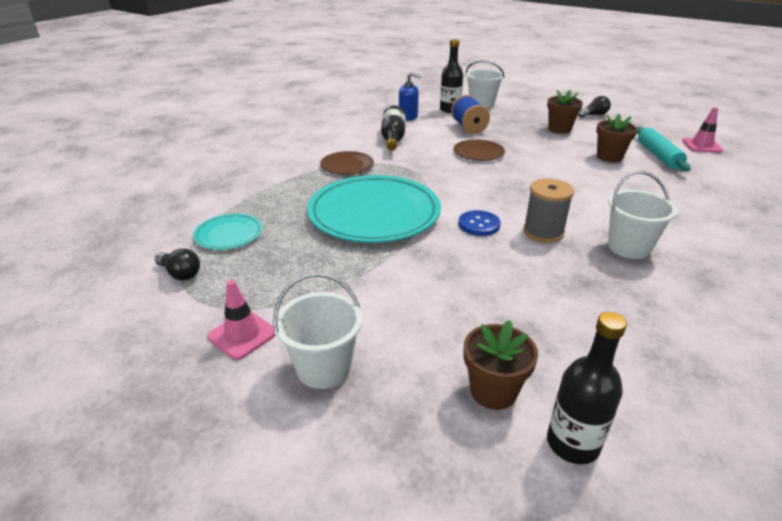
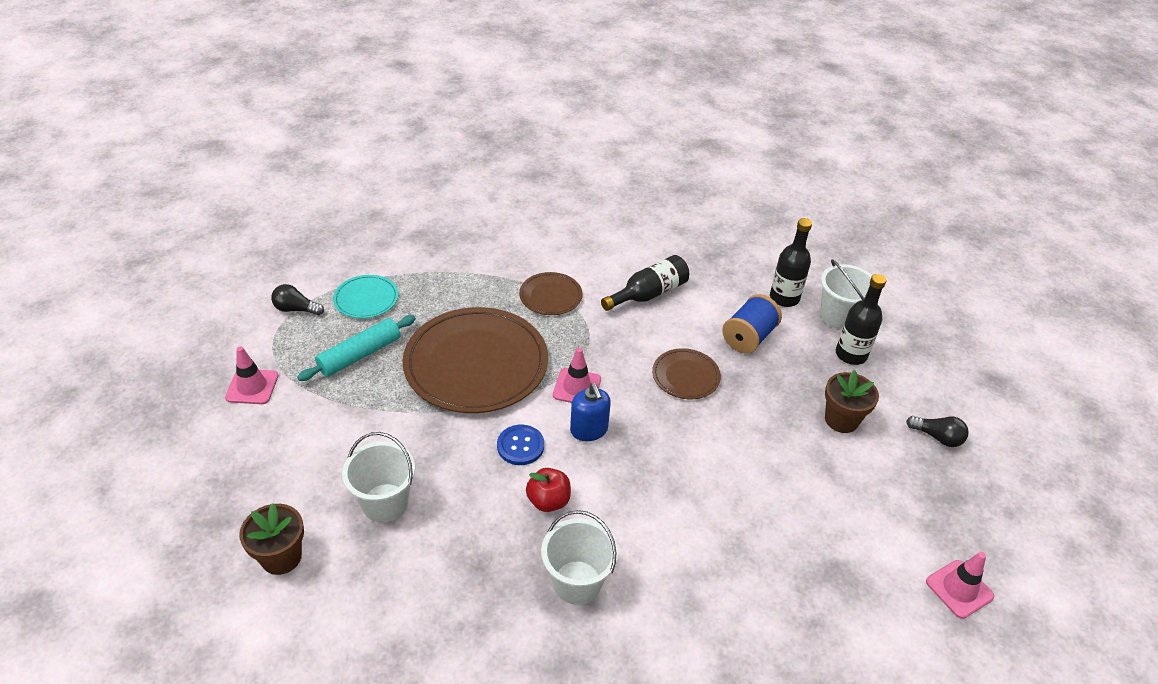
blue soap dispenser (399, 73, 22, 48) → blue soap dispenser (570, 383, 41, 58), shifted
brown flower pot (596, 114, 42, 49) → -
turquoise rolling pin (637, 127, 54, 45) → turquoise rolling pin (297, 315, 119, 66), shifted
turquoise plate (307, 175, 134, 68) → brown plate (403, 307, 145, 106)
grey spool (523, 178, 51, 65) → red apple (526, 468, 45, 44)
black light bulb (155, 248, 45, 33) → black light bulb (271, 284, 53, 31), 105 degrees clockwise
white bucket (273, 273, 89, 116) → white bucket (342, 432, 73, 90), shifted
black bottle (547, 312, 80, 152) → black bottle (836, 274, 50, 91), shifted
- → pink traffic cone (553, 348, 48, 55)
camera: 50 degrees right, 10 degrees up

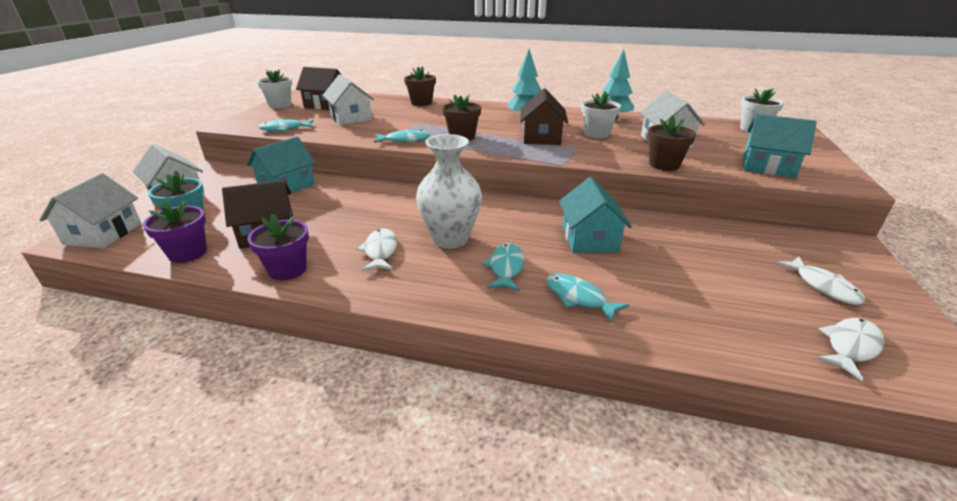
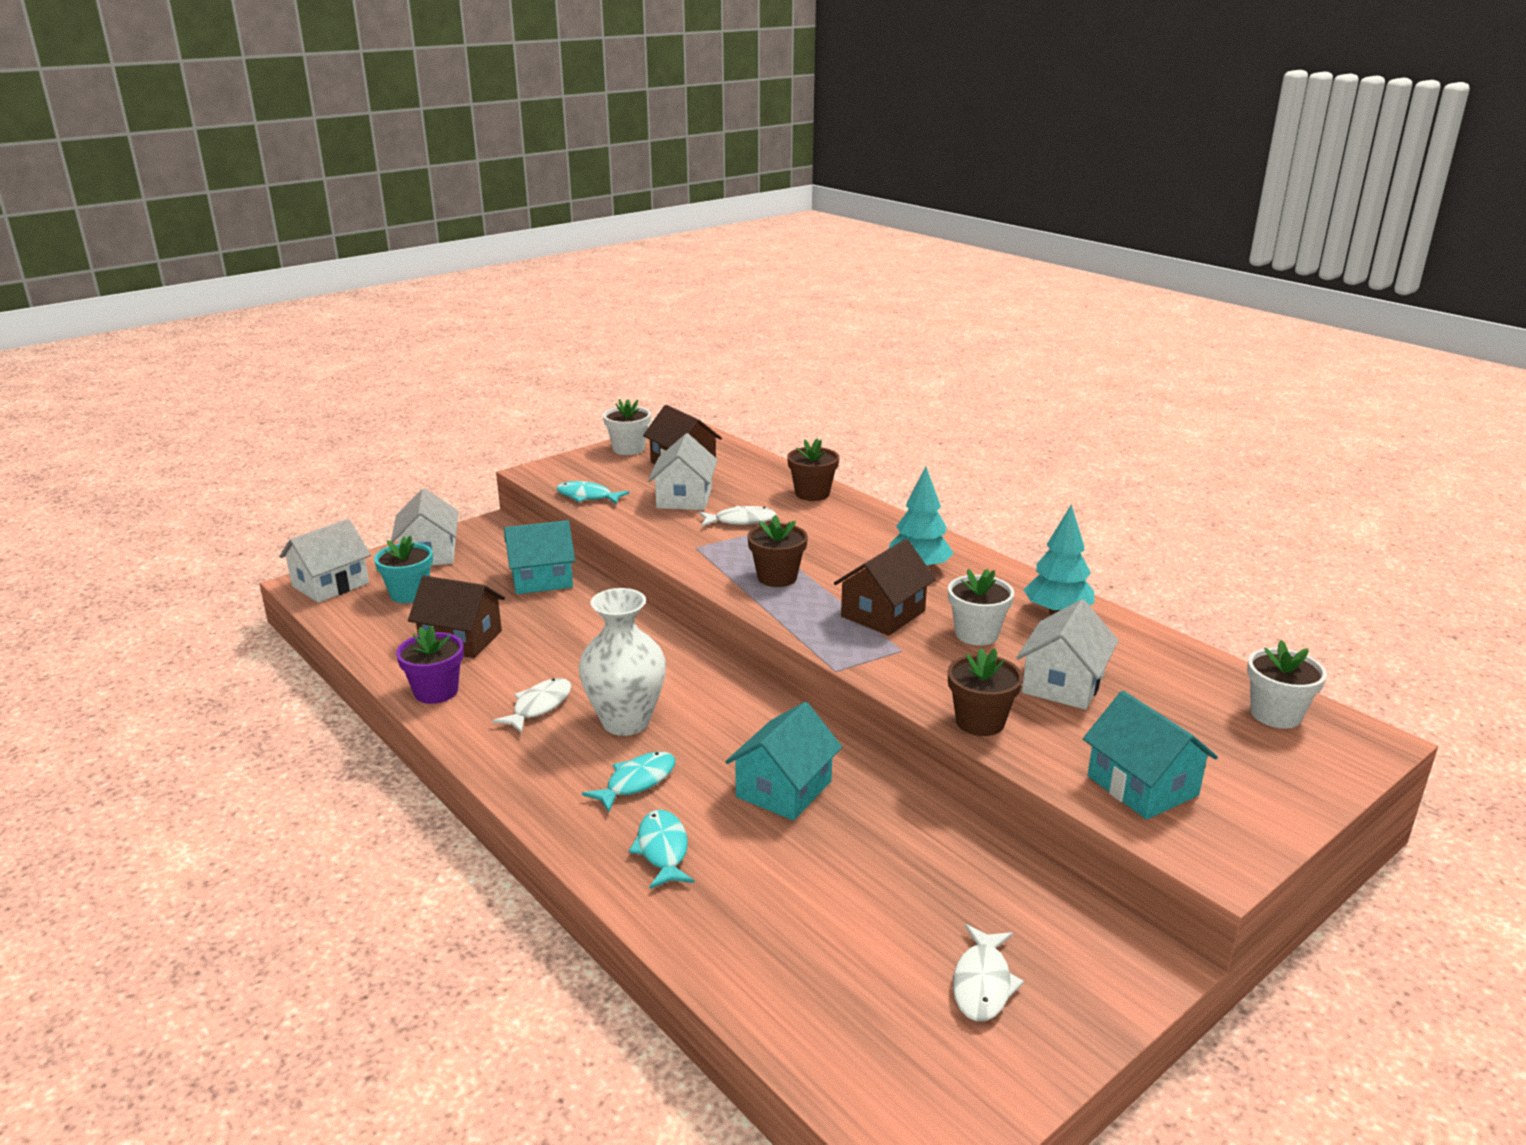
turquoise fish (374, 130, 56, 13) → -
purple flower pot (143, 200, 64, 63) → -
white fish (816, 318, 68, 63) → white fish (699, 506, 78, 20), shifted
camera: 35 degrees right, 5 degrees down

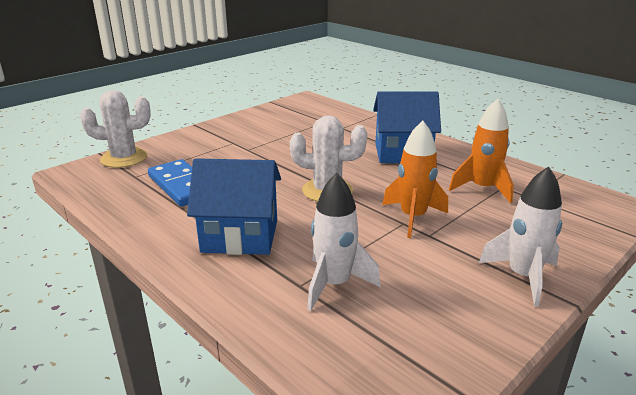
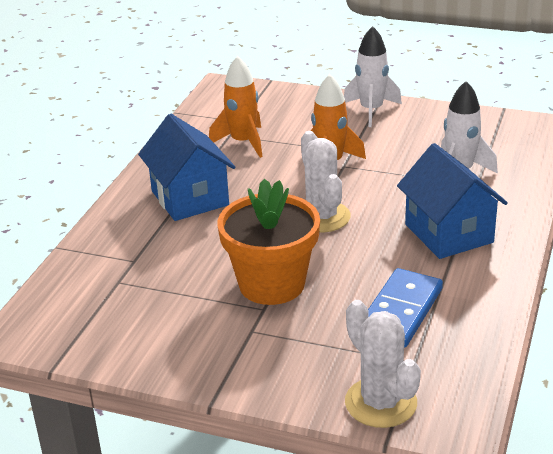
- → orange flower pot (218, 179, 102, 126)
camera: 115 degrees left, 5 degrees up

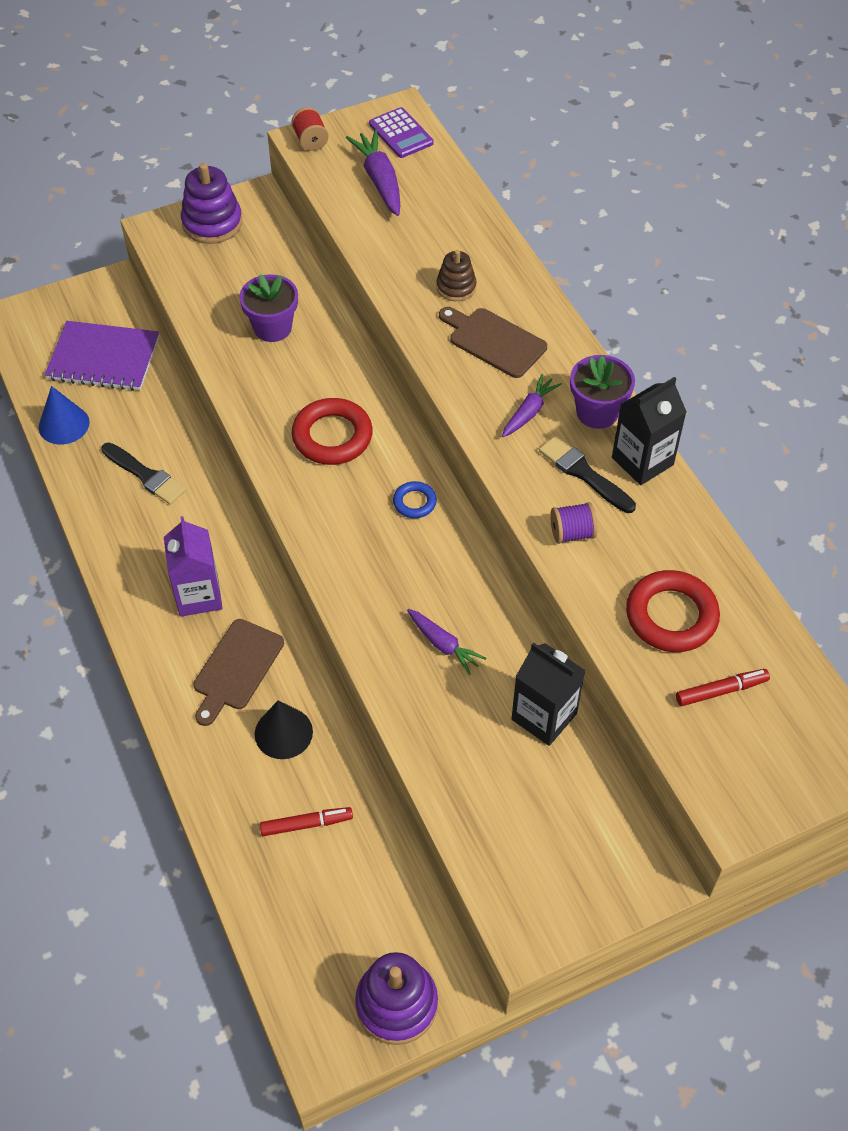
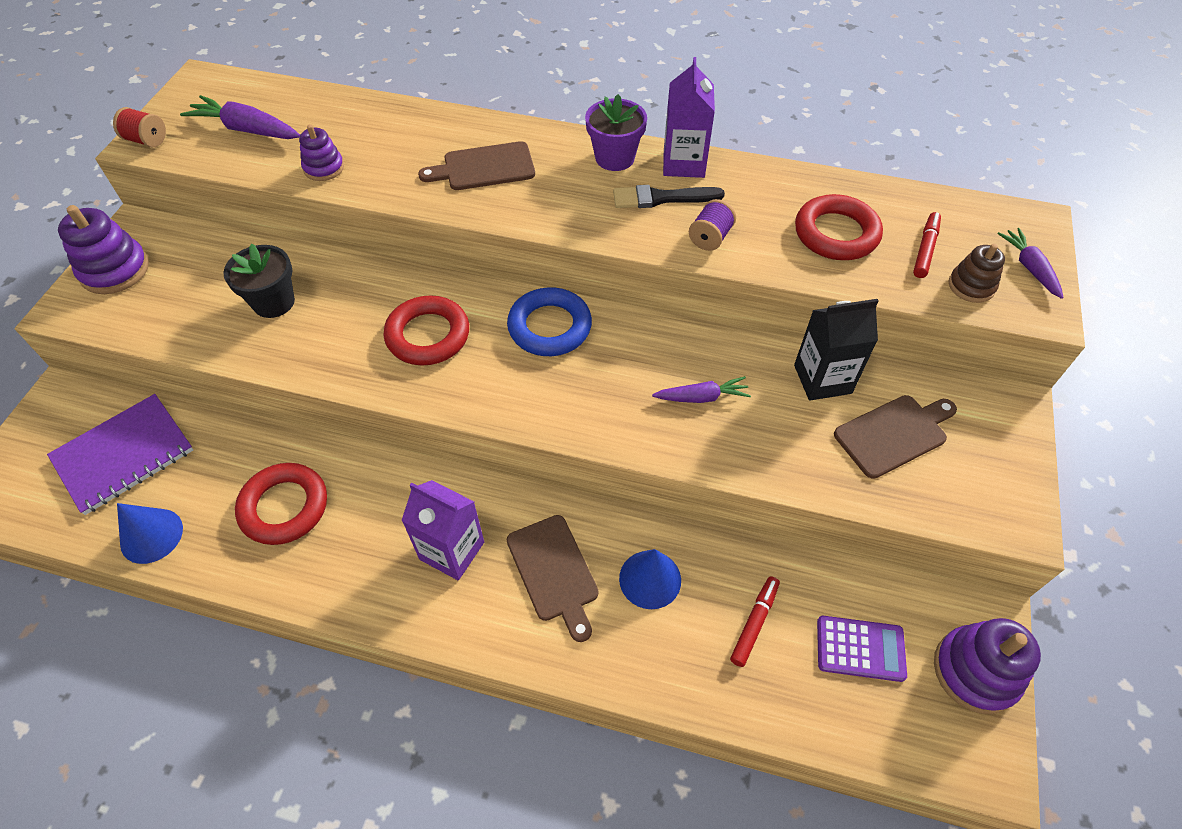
purple calculator (369, 107, 65, 51) → purple calculator (817, 616, 90, 66), shifted
brown stacking toy (436, 250, 41, 51) → brown stacking toy (949, 244, 56, 59), shifted
purple flower pot (239, 274, 59, 68) → black flower pot (223, 244, 72, 74)
purple carrot (502, 374, 60, 63) → purple carrot (997, 228, 66, 71), shifted
black carton (612, 377, 74, 108) → purple carton (663, 57, 52, 121)
black brush (101, 443, 85, 62) → red ring (235, 463, 92, 82)
blue ring (393, 481, 44, 37) → blue ring (507, 287, 85, 69), x1.91
black cone (255, 700, 58, 59) → blue cone (619, 549, 62, 60)
- → purple stacking toy (299, 125, 45, 56)
- → brown cutting board (834, 395, 123, 84)
camera: 50 degrees left, 0 degrees up

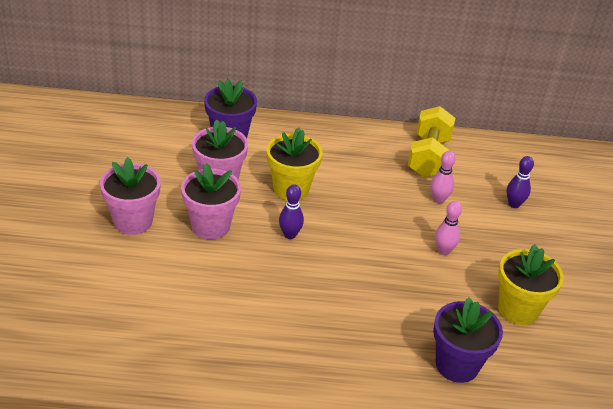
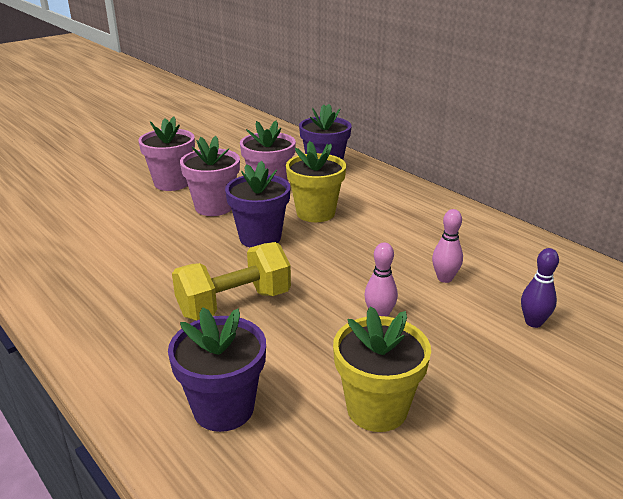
yellow dumbbell (408, 106, 47, 71) → yellow dumbbell (172, 242, 119, 79), shifted
purple bowling pin (279, 184, 25, 55) → purple flower pot (225, 161, 66, 86)
camera: 50 degrees right, 10 degrees down

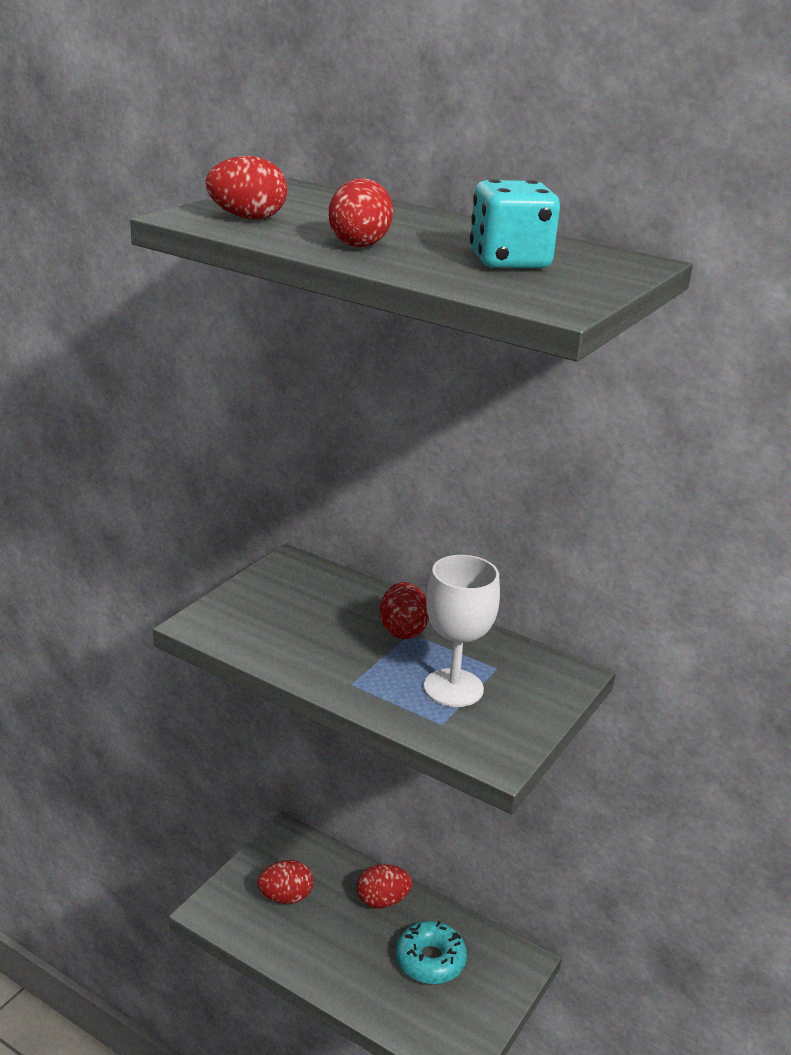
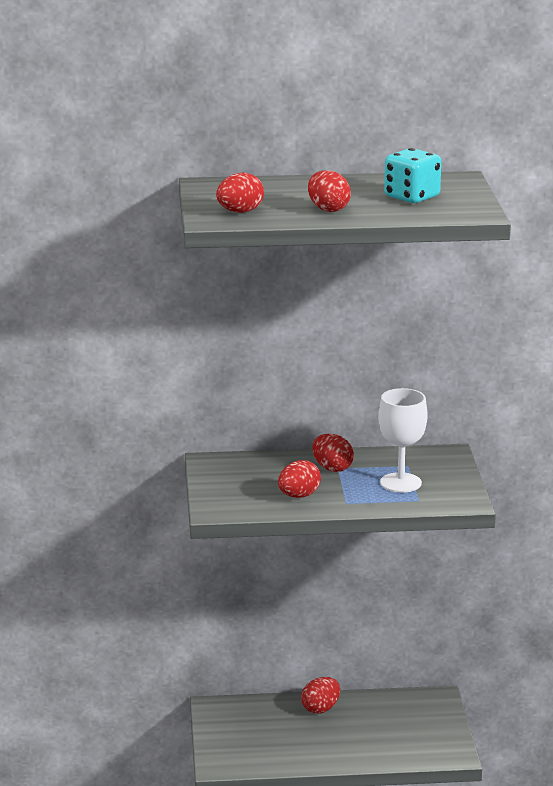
red egg (257, 860, 56, 44) → red egg (278, 460, 43, 38), shifted
turquoise donut (396, 921, 71, 63) → -
camera: 35 degrees left, 5 degrees down

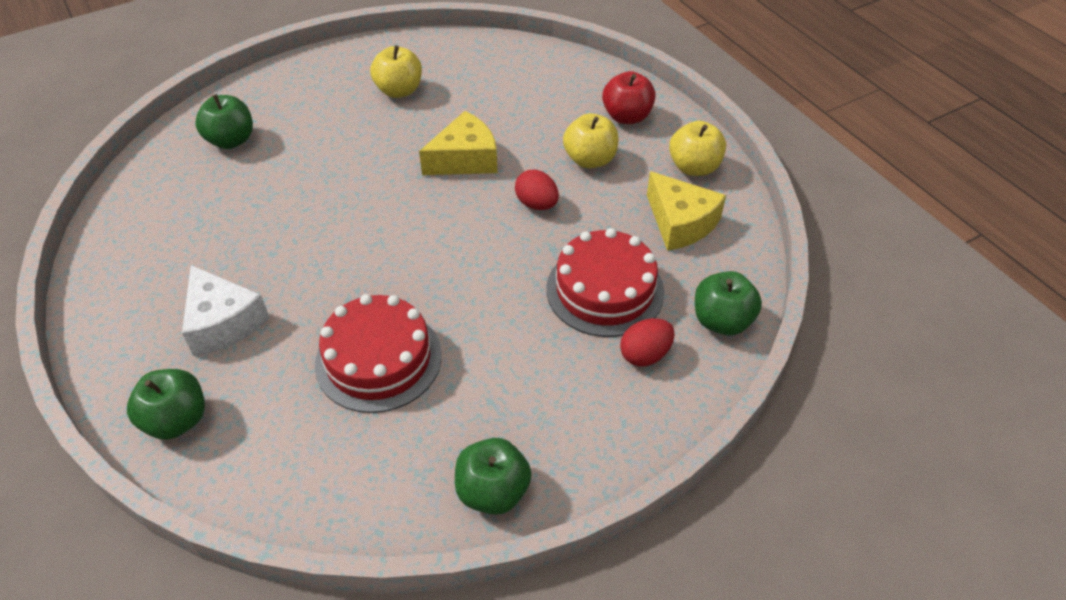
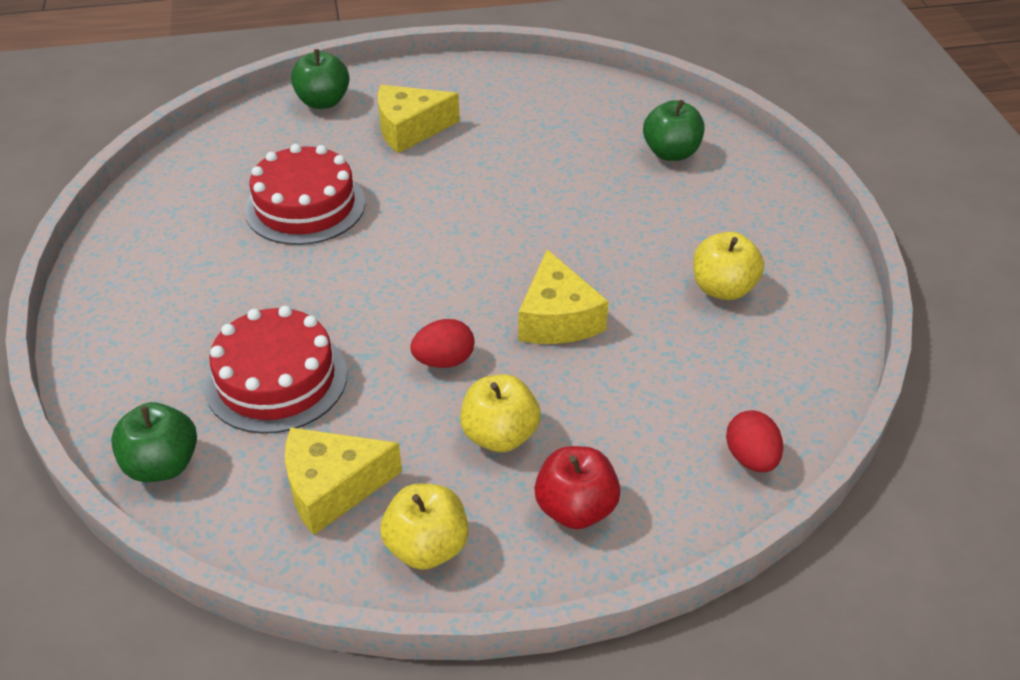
white cheese (182, 265, 88, 91) → yellow cheese (378, 85, 82, 68)
red egg (620, 318, 55, 49) → red egg (726, 410, 57, 62), shifted
green apple (455, 438, 77, 77) → -
camera: 110 degrees right, 5 degrees down

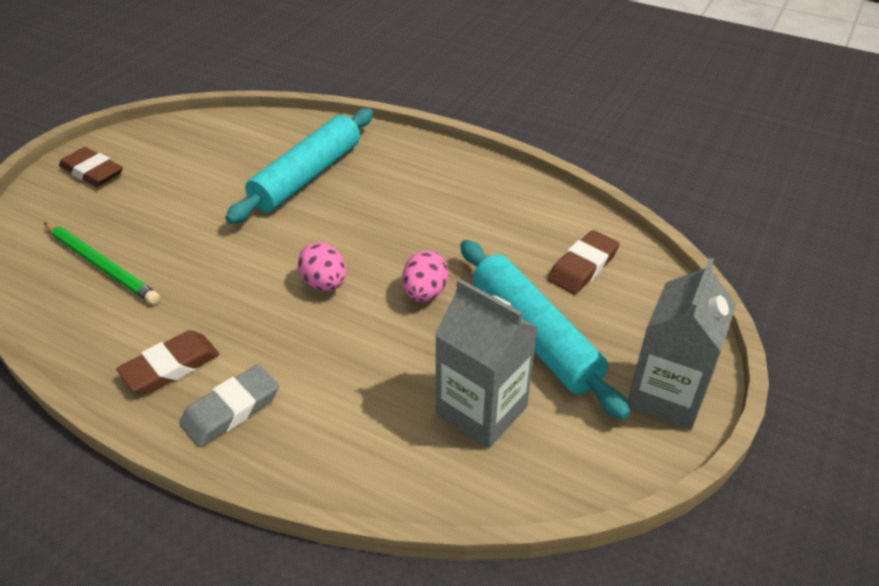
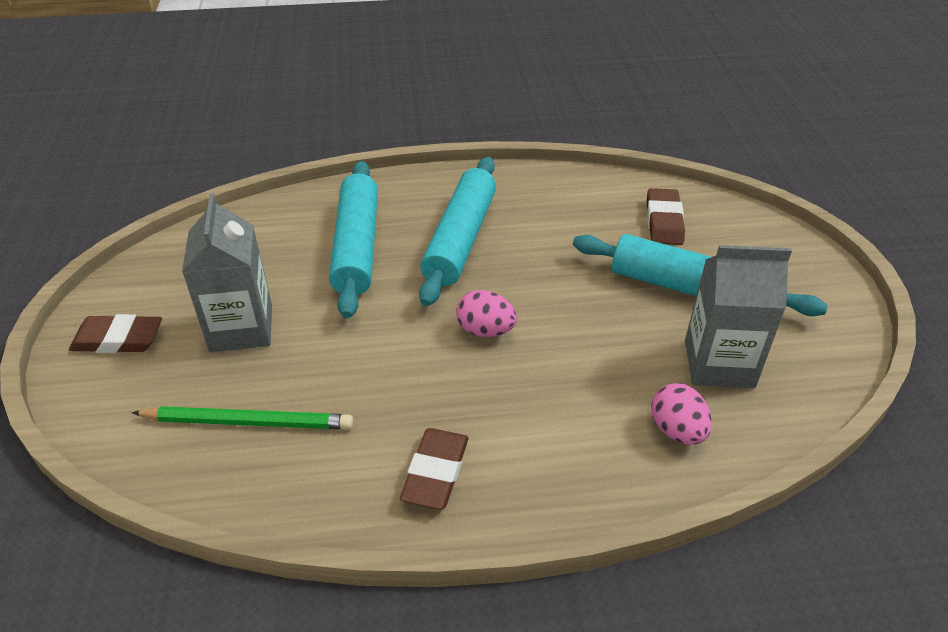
pink egg (402, 251, 46, 51) → pink egg (651, 383, 61, 62), shifted
grey carton (627, 258, 109, 172) → grey carton (182, 193, 90, 159), shifted
grey eraser (179, 364, 100, 83) → -
- → turquoise rolling pin (419, 157, 77, 149)
camera: 35 degrees left, 0 degrees up

